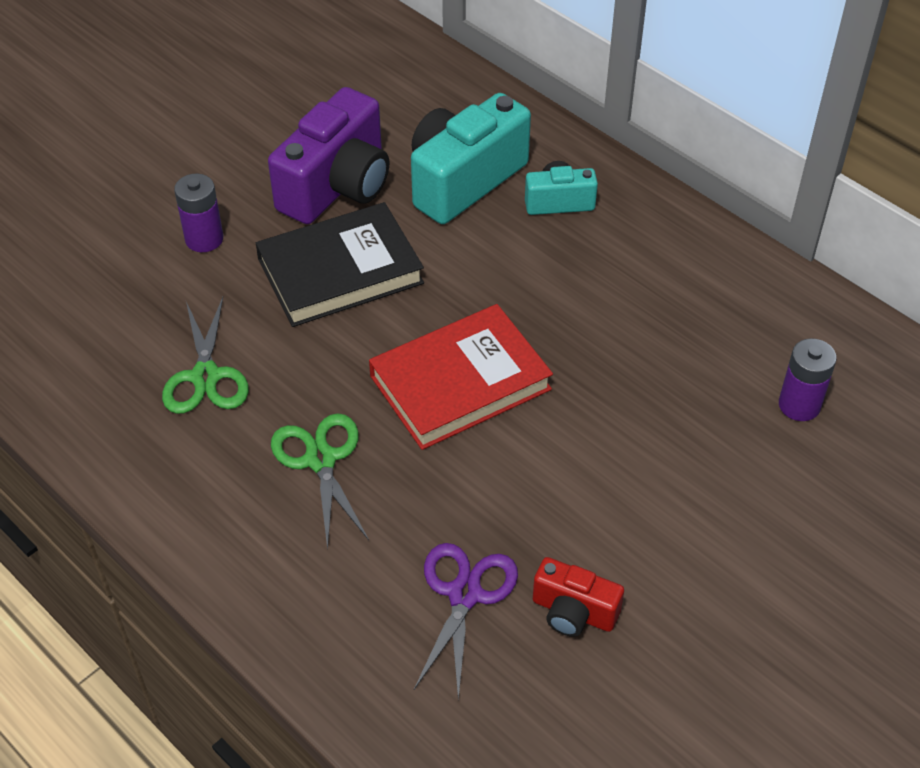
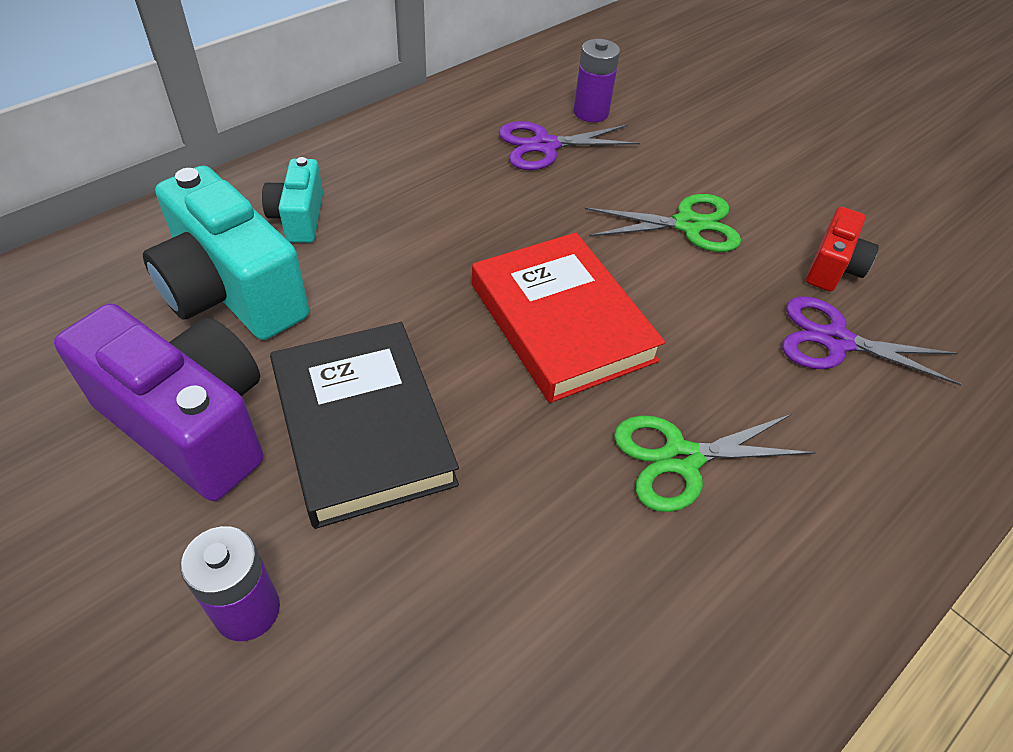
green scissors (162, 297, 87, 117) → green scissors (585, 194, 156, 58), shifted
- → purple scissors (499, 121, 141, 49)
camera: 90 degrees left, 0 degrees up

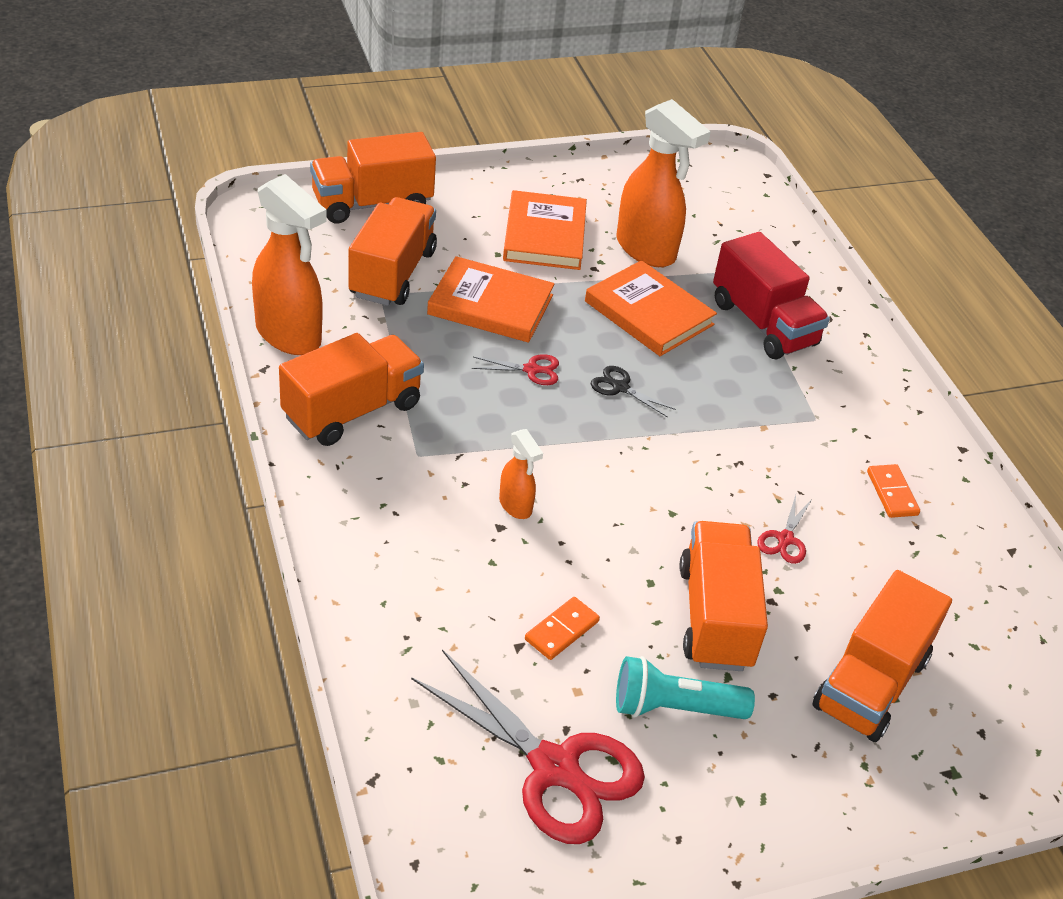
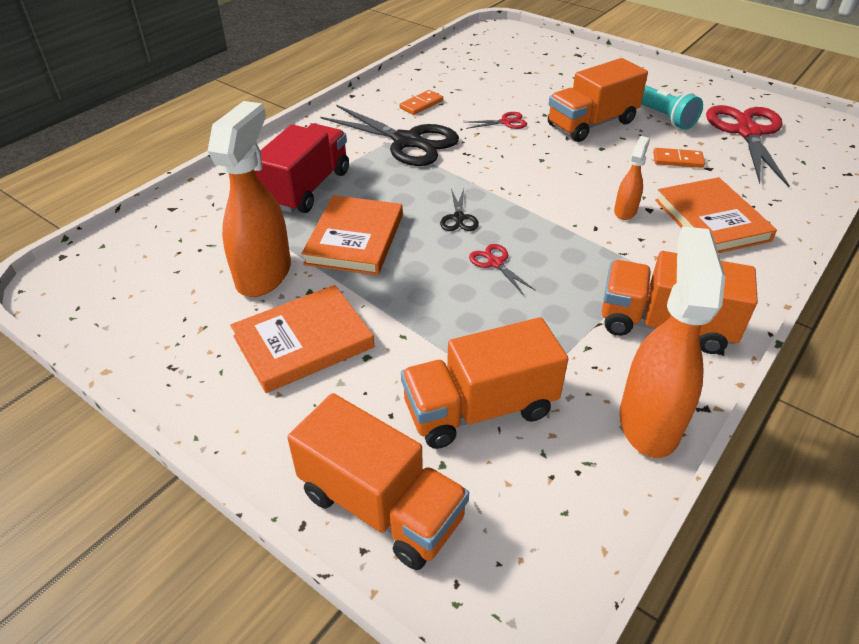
orange book (427, 256, 128, 87) → orange book (655, 177, 122, 76), shifted
orange truck (812, 570, 140, 172) → -
- → black scissors (321, 105, 138, 61)
camera: 120 degrees left, 0 degrees up

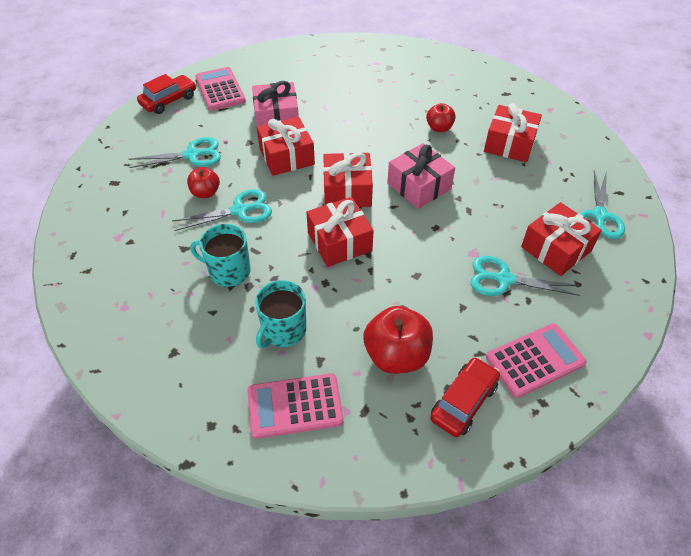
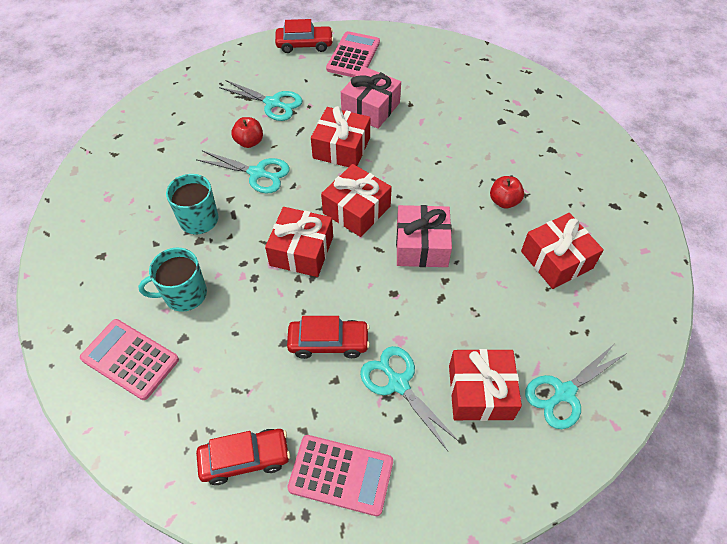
red apple (363, 306, 70, 68) → -
- → red car (287, 316, 83, 43)
camera: 40 degrees right, 5 degrees up

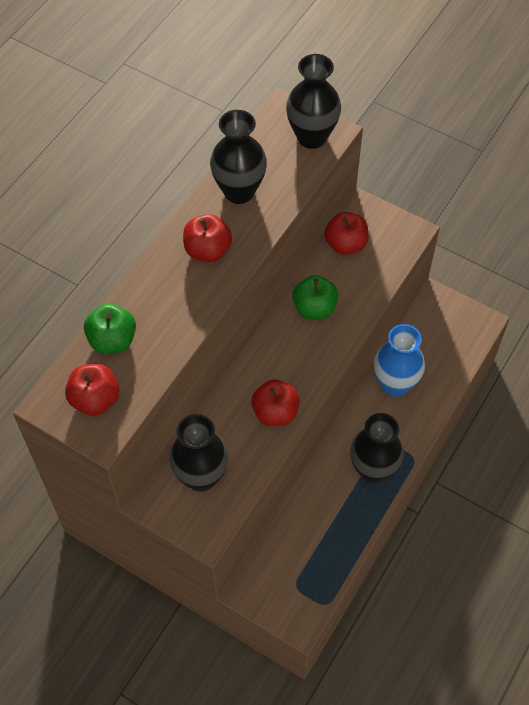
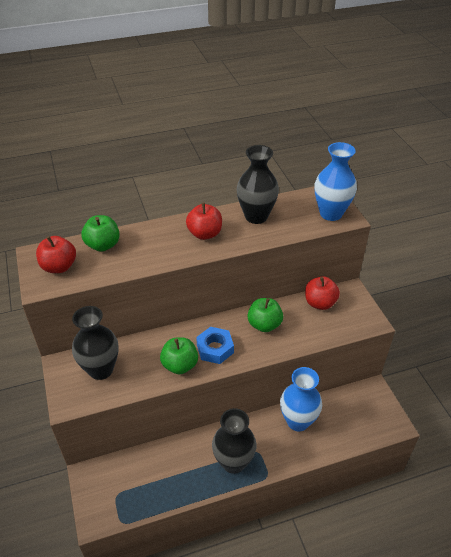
black vase (286, 54, 55, 95) → blue vase (315, 142, 42, 79)
red apple (251, 379, 49, 47) → green apple (160, 337, 38, 37)
- → blue nut (196, 327, 38, 37)
camera: 40 degrees right, 15 degrees down

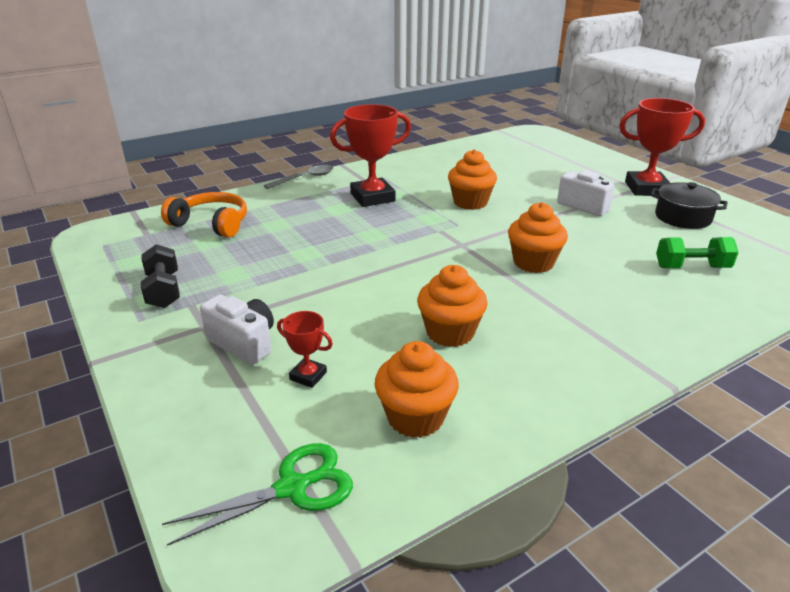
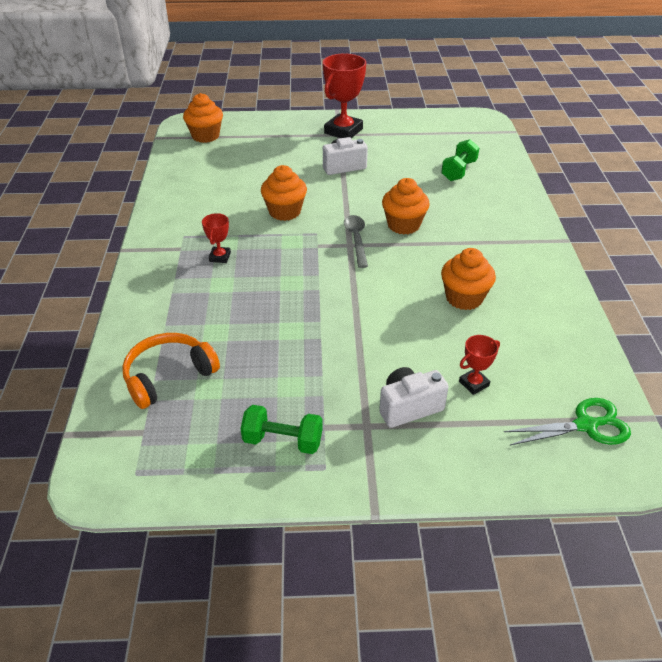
red trophy (330, 104, 81, 103) → red trophy (202, 213, 29, 50), x0.49
grey spoon (263, 165, 70, 24) → grey spoon (344, 215, 24, 53), shifted
black pot (650, 182, 78, 47) → -
black dumbbell (141, 244, 39, 64) → green dumbbell (241, 405, 82, 49)
orange cupcake (374, 341, 85, 97) → orange cupcake (183, 93, 40, 50), shifted
green scissors (162, 443, 191, 103) → green scissors (504, 398, 127, 47), 75 degrees clockwise
camera: 60 degrees left, 10 degrees up

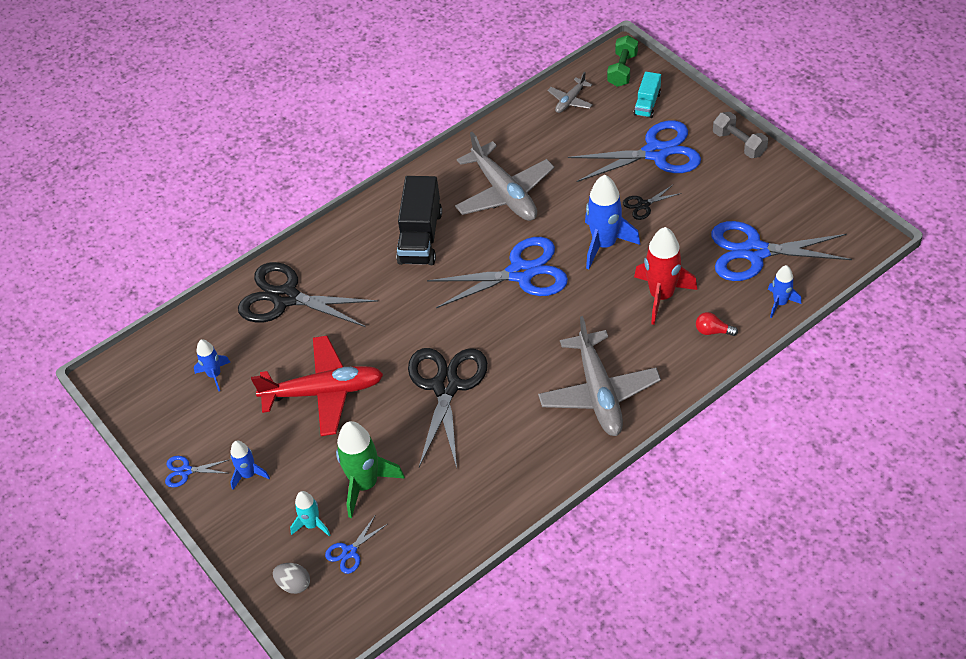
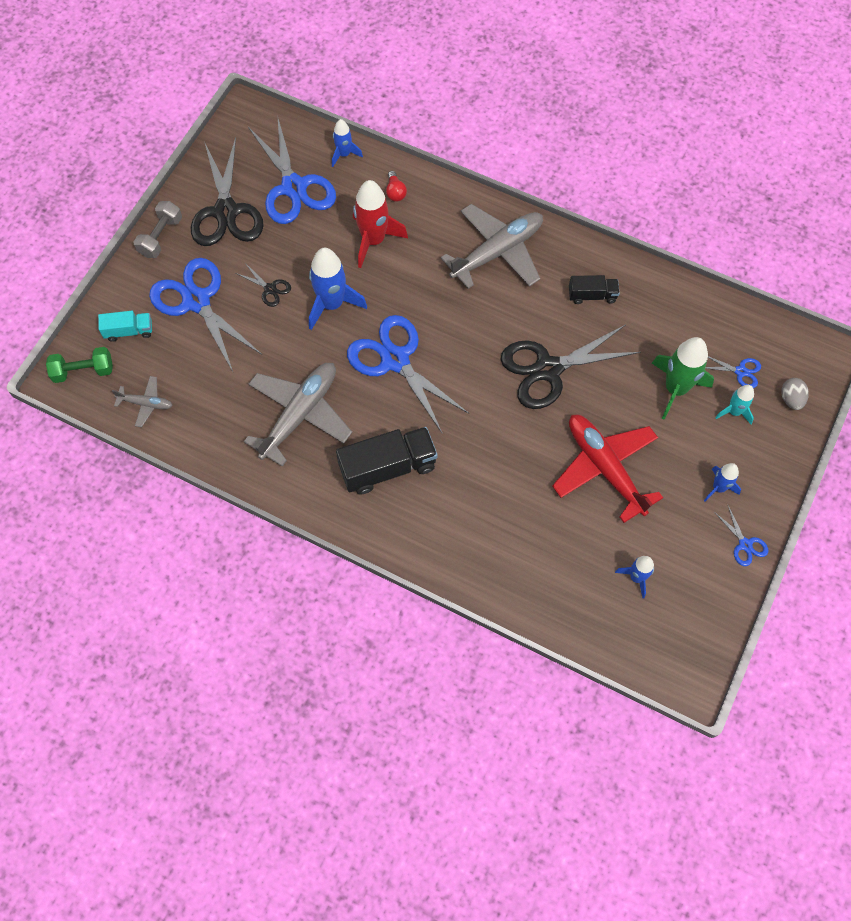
black scissors (238, 262, 140, 65) → black scissors (191, 137, 73, 109), shifted
- → black truck (569, 275, 51, 29)
camera: 120 degrees left, 15 degrees up

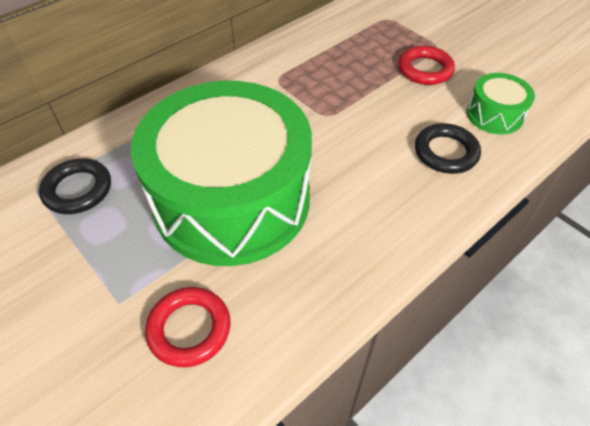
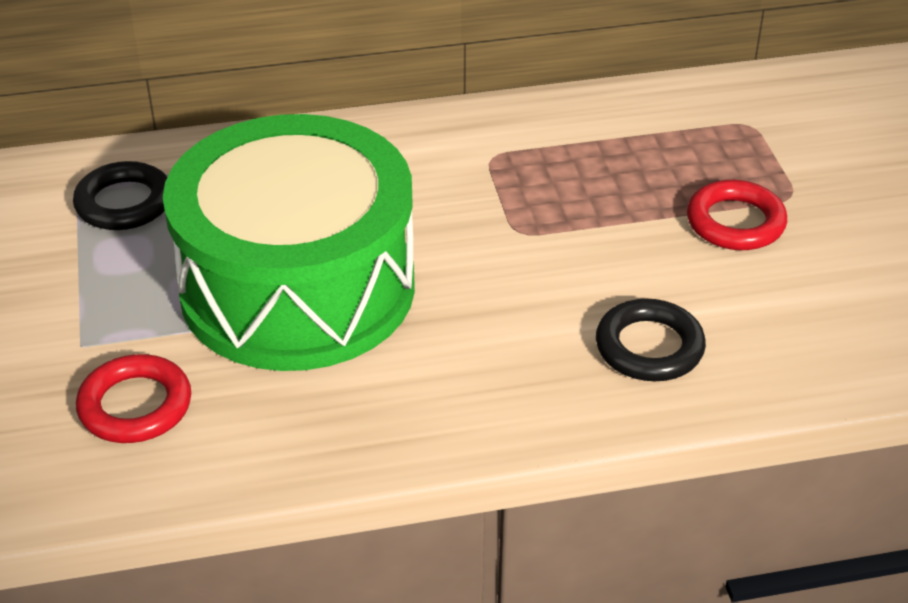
green drum (466, 73, 69, 61) → -
camera: 30 degrees right, 10 degrees down

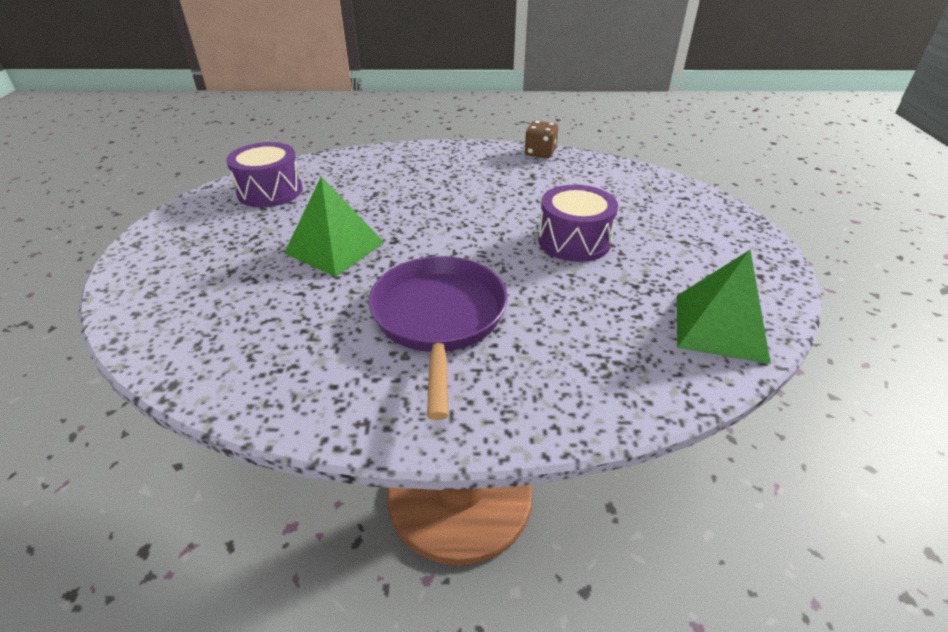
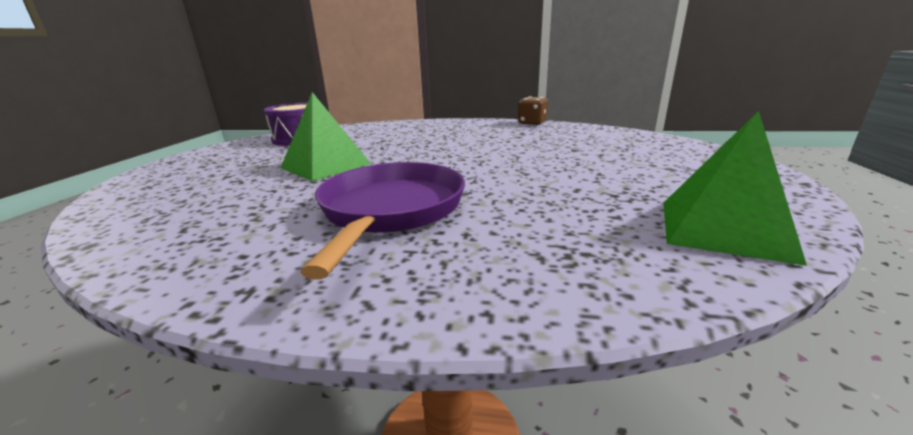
purple drum (538, 185, 80, 77) → -
camera: 10 degrees right, 15 degrees down

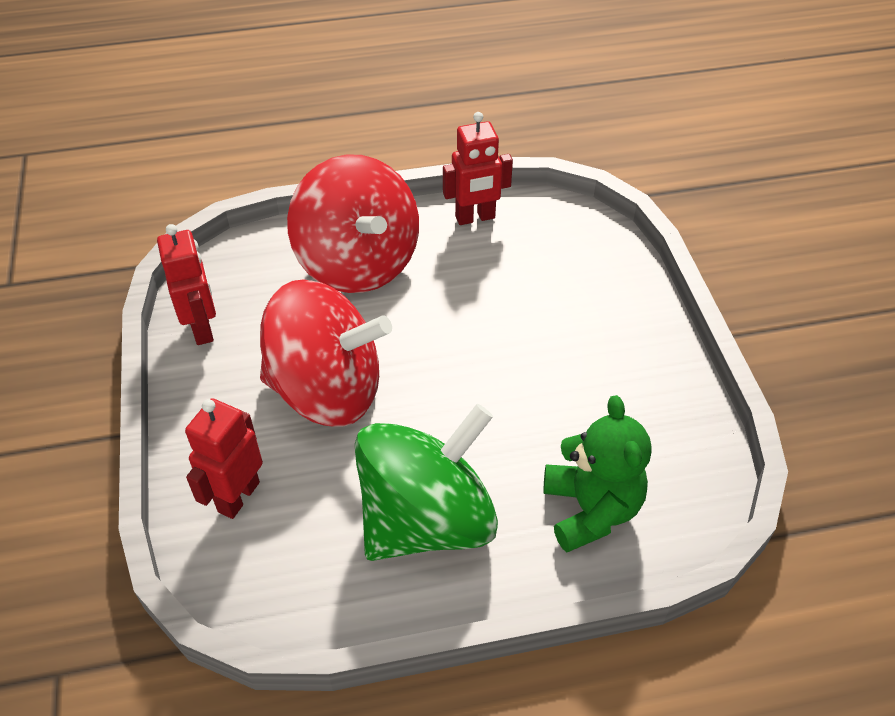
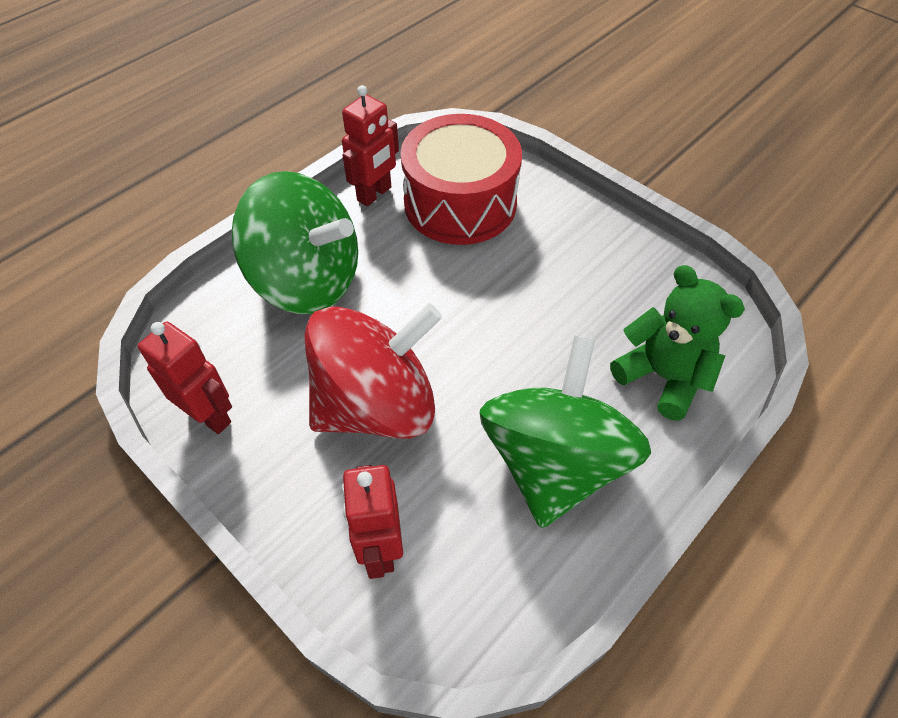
red spinning top (287, 154, 132, 139) → green spinning top (231, 171, 127, 143)
- → red drum (401, 114, 121, 131)
camera: 35 degrees left, 5 degrees up

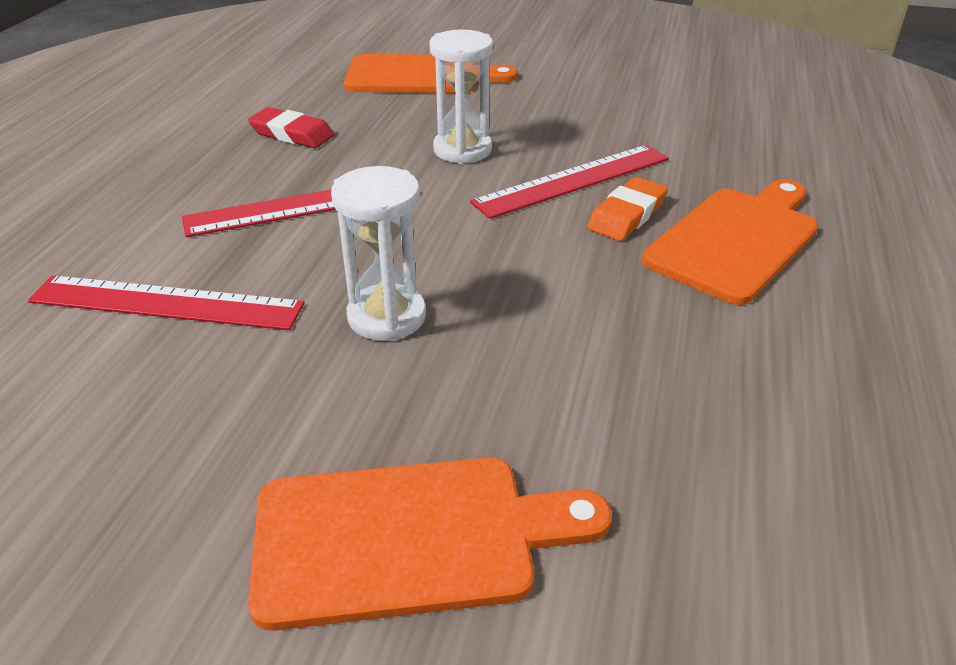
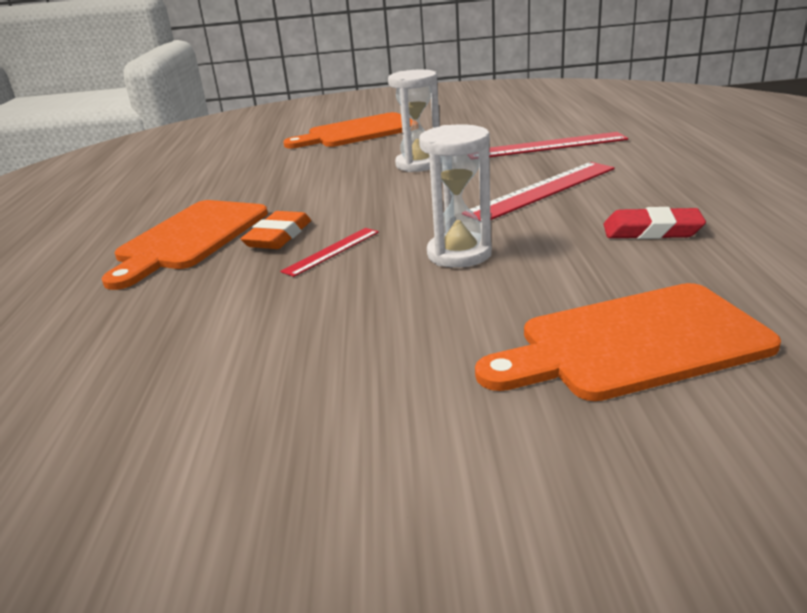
red ruler (470, 145, 199, 74) → red ruler (280, 228, 99, 49), x0.54
camera: 165 degrees right, 10 degrees down

